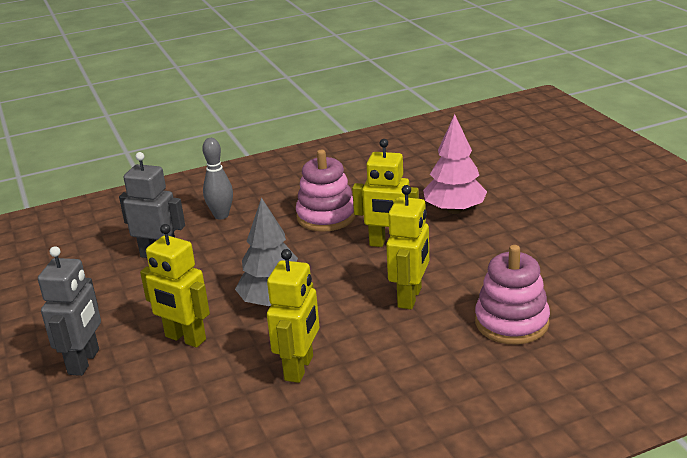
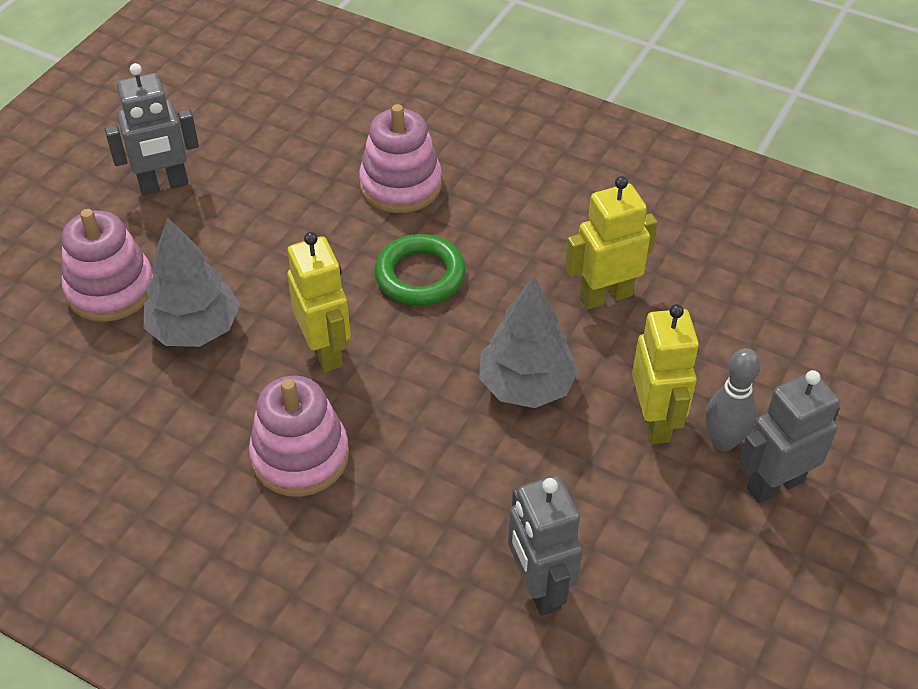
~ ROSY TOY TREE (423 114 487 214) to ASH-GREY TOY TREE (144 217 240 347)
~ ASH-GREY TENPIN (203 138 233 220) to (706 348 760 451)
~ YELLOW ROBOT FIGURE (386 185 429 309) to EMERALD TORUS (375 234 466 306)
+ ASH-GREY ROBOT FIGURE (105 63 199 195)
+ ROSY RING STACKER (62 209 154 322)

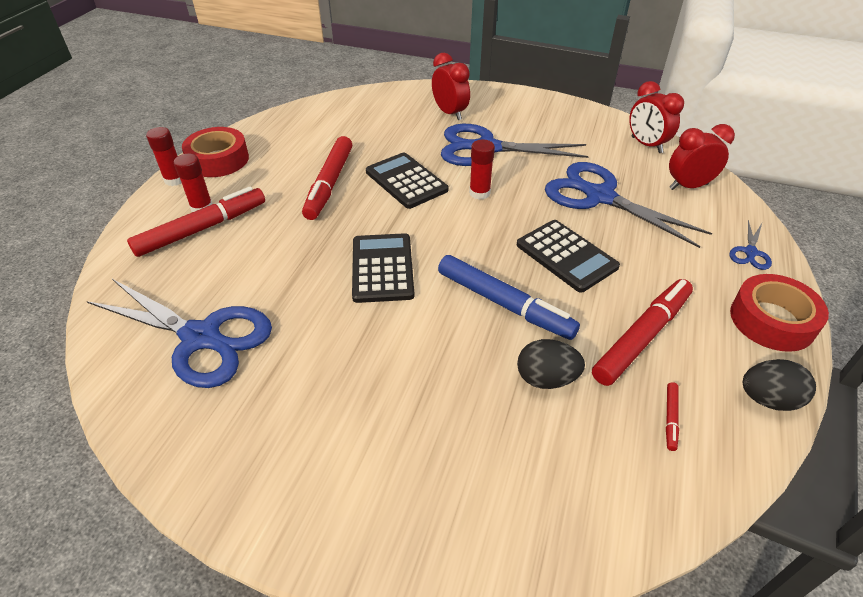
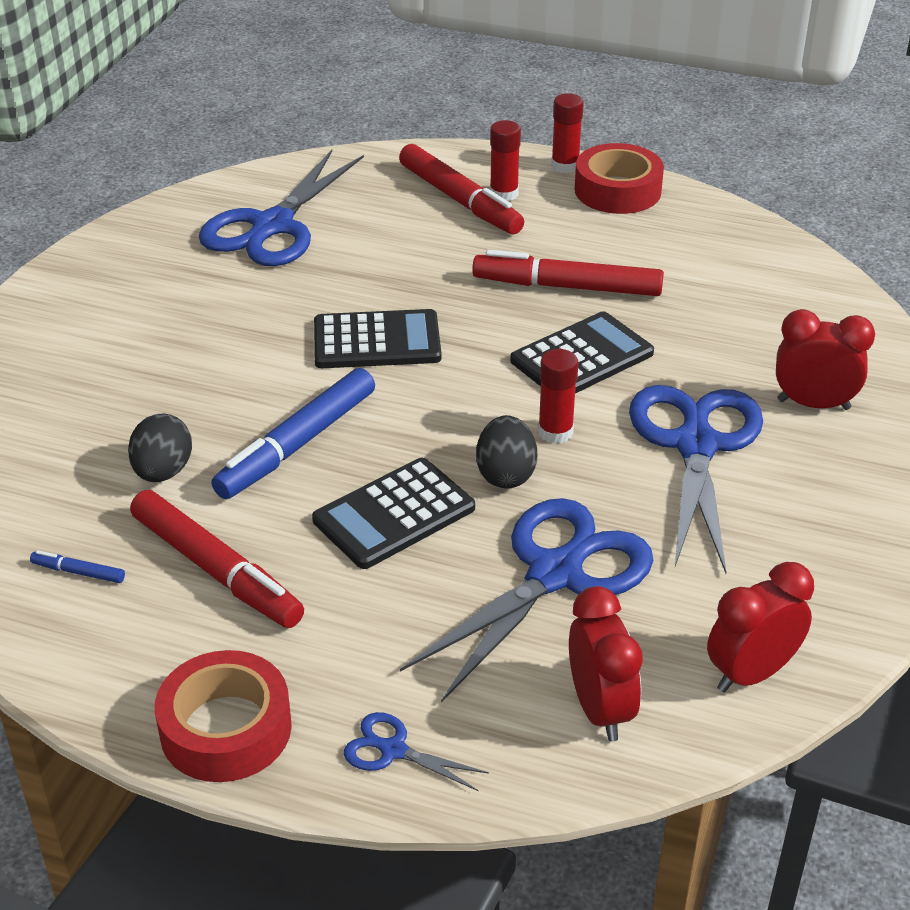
~ SCARLET BEDSIDE CLOCK (432 53 470 120) = (776 309 875 410) 135 degrees counterclockwise
~ JET-BLACK TOY EGG (743 359 816 411) to (476 415 537 489)
~ SCARLET MARKER (666 382 679 451) to ROYAL BLUE MARKER (30 550 125 583)

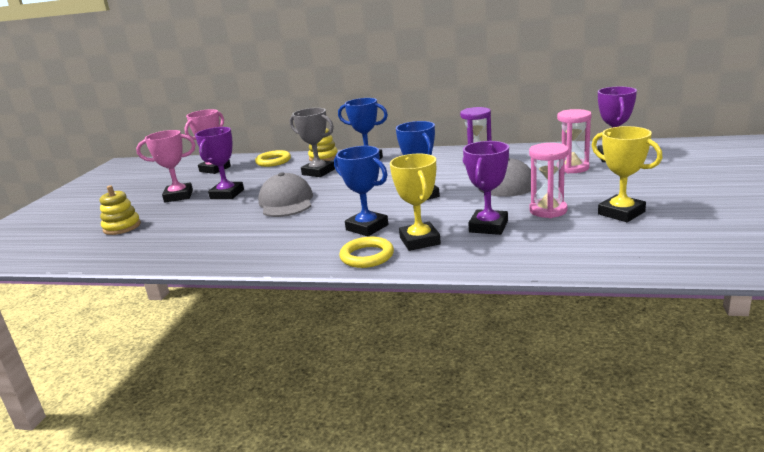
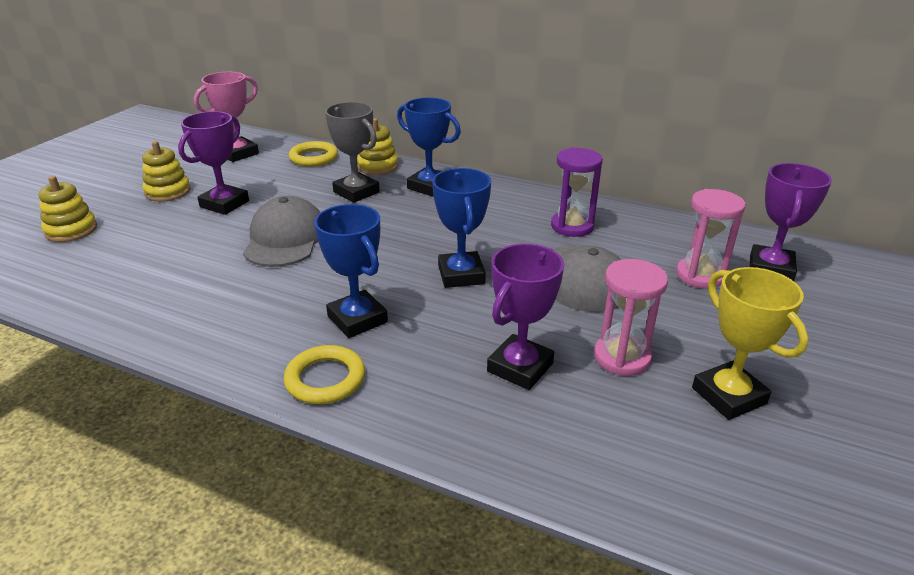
~ ROSY AWARD CUP (136 130 196 202) to YELLOW RING STACKER (142 141 191 202)
- YELLOW AWARD CUP (390 154 441 251)

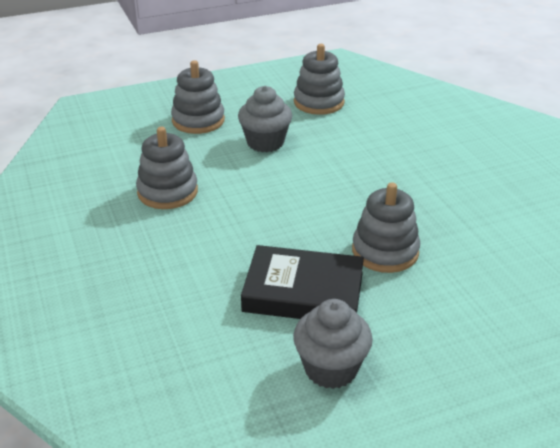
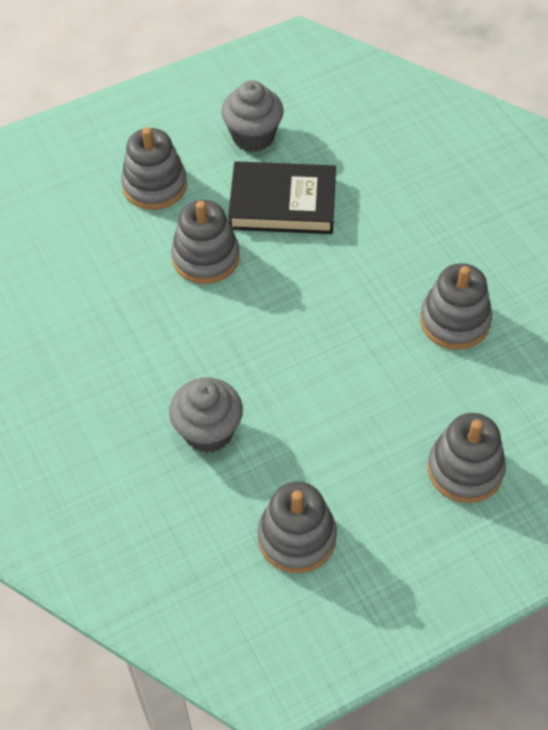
~ ASH-GREY FAIRY CAKE (238 86 292 152) to (169 377 243 453)
+ ASH-GREY RING STACKER (121 127 187 210)

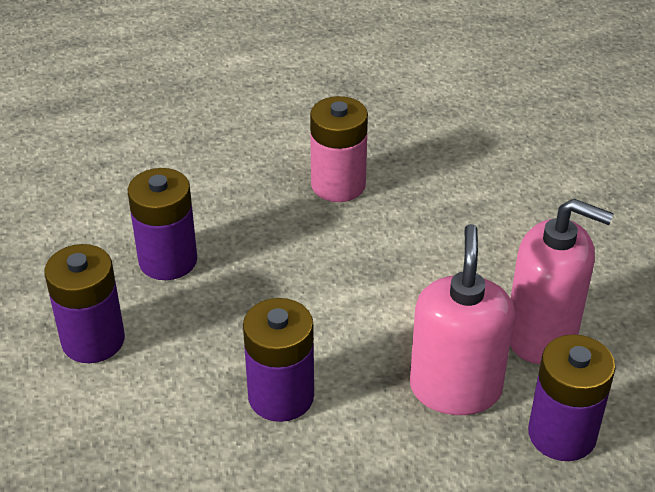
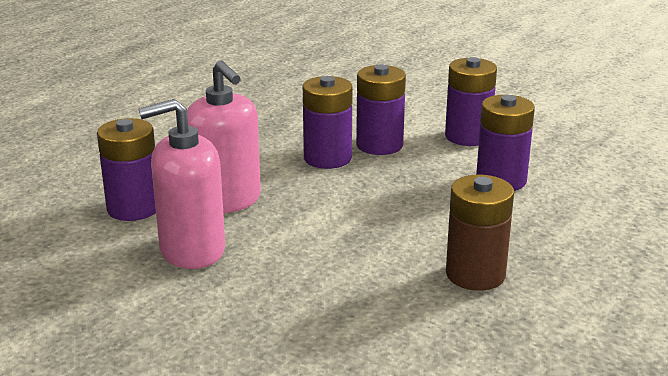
~ ROSY BATTERY (310 96 368 202) to DARK BROWN BATTERY (446 174 514 291)
+ VIOLET BATTERY (356 65 406 155)

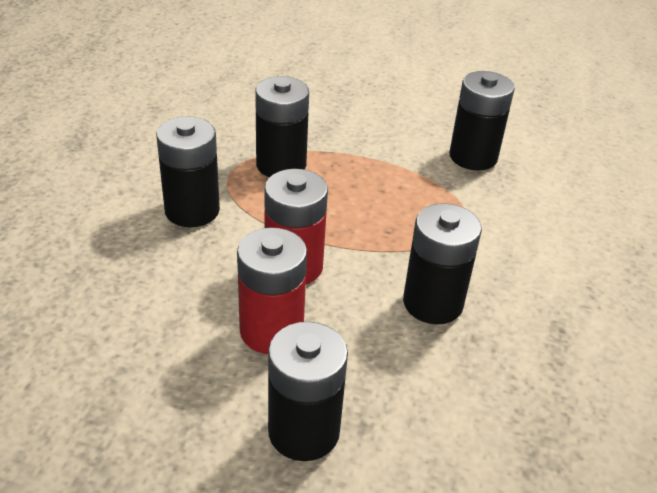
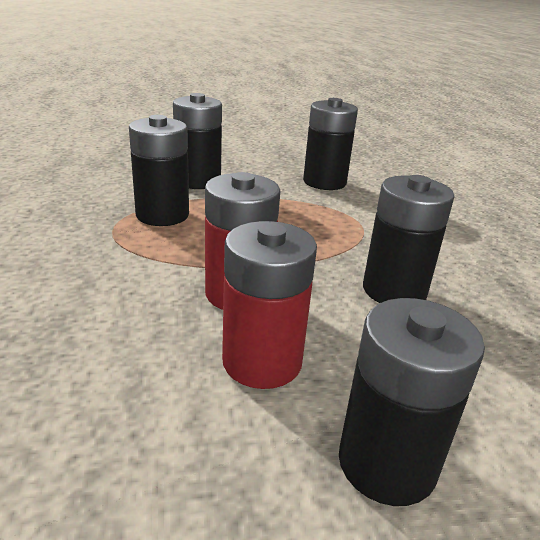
~ JET-BLACK BATTERY (156 116 220 227) to (173 93 222 189)

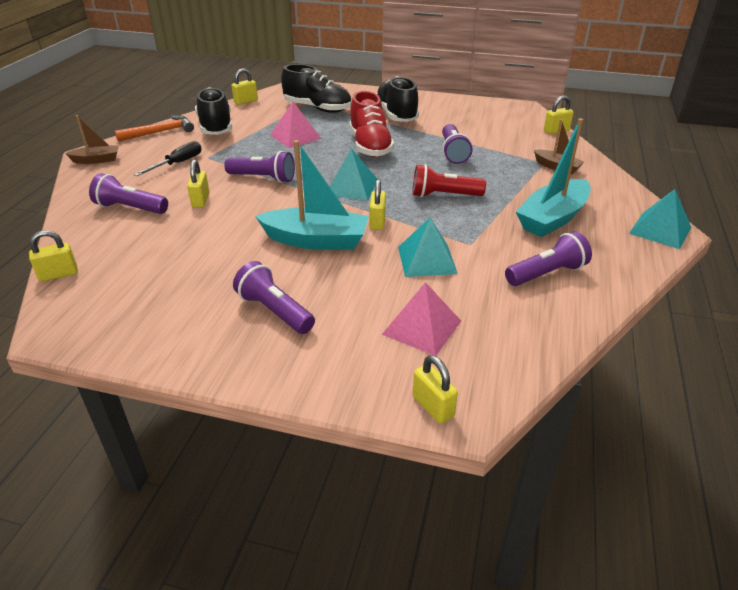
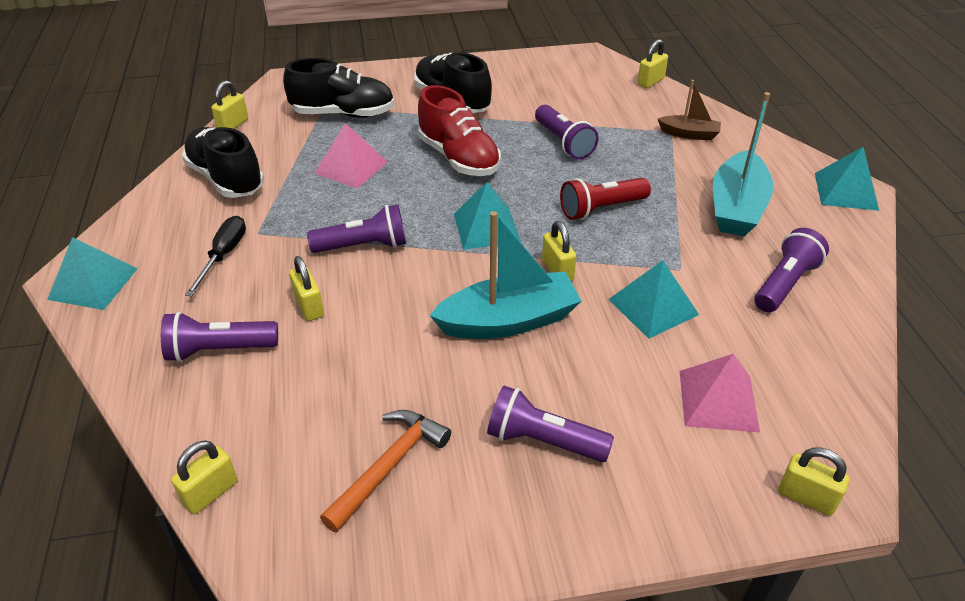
~ DARK BROWN SAILBOAT (65 115 119 164) to TURQUOISE PYRAMID SHAPE (47 237 138 310)
~ BRIGHT ORANGE CARPENTER'S HAMMER (115 115 194 142) to (320 410 451 533)

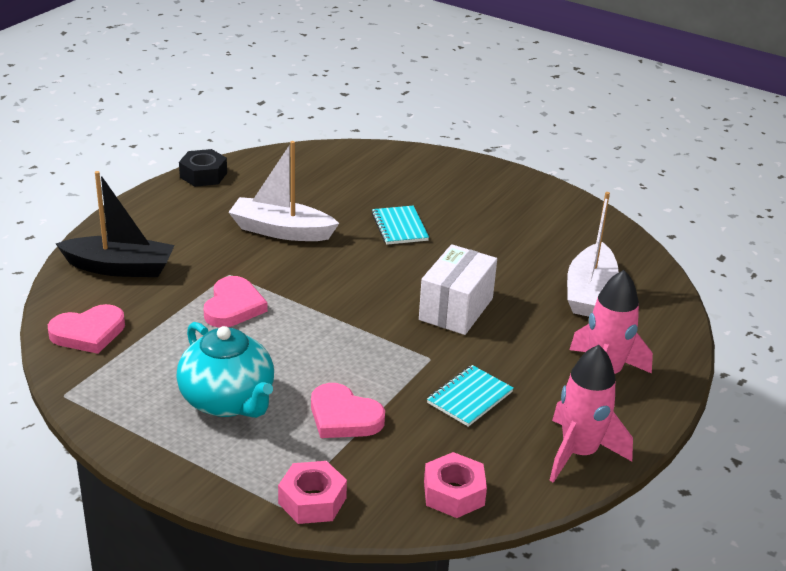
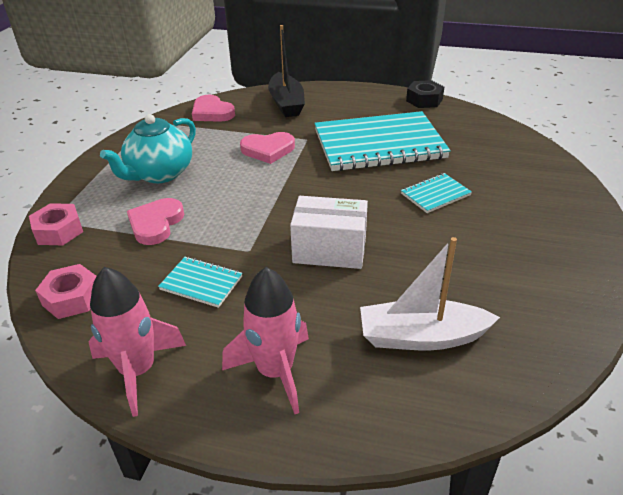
~ PURE WHITE SAILBOAT (228 141 339 241) to TURQUOISE EXERCISE BOOK (314 111 451 171)

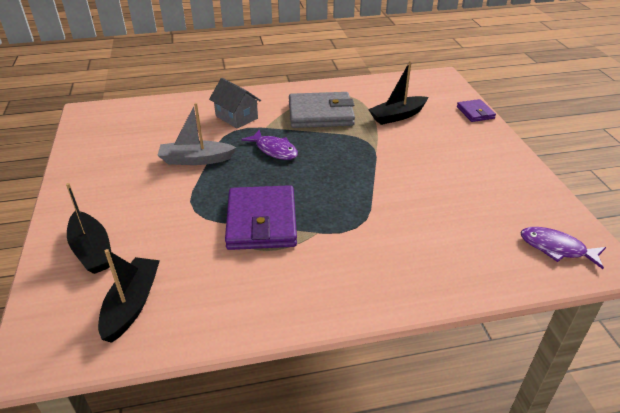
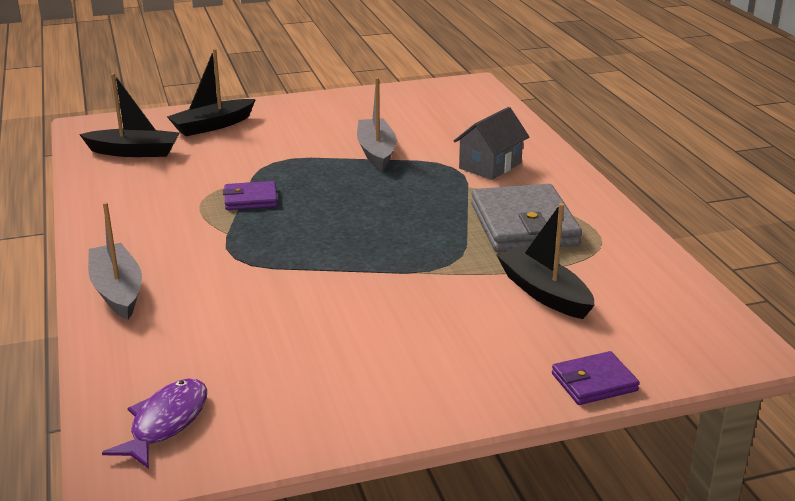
- VIOLET FISH (241 130 298 160)
~ VIOLET BILLFOLD (225 185 297 250) = (223 181 278 210) x0.52
+ ASH-GREY SAILBOAT (88 202 142 320)

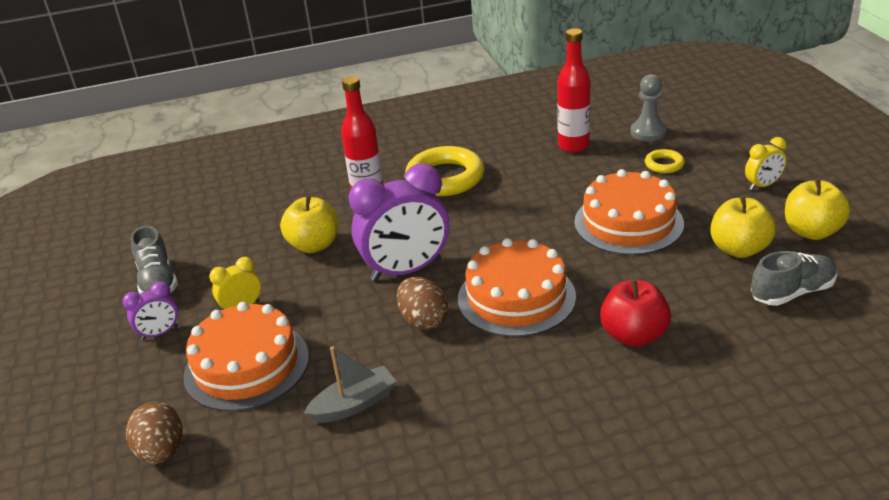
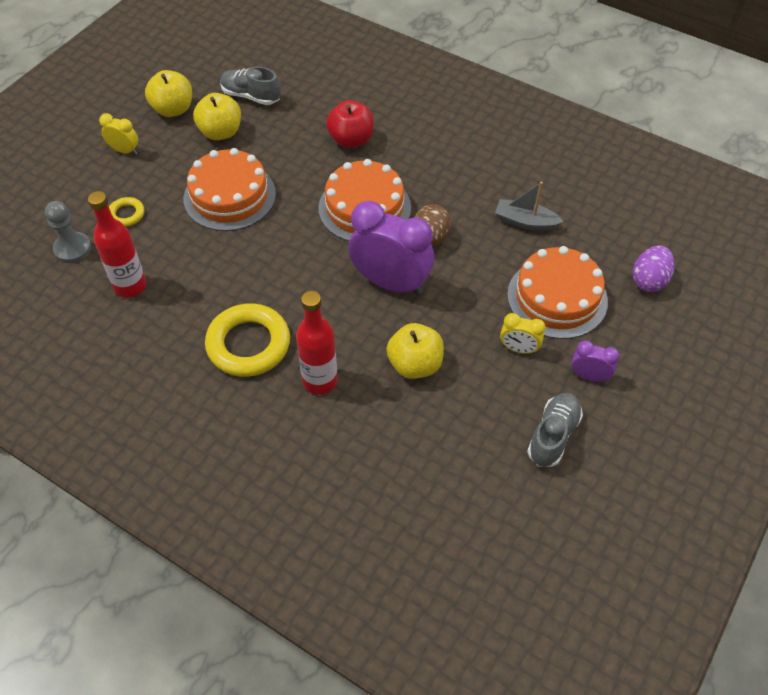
~ DARK BROWN TOY EGG (126 401 183 464) to VIOLET TOY EGG (632 245 675 292)

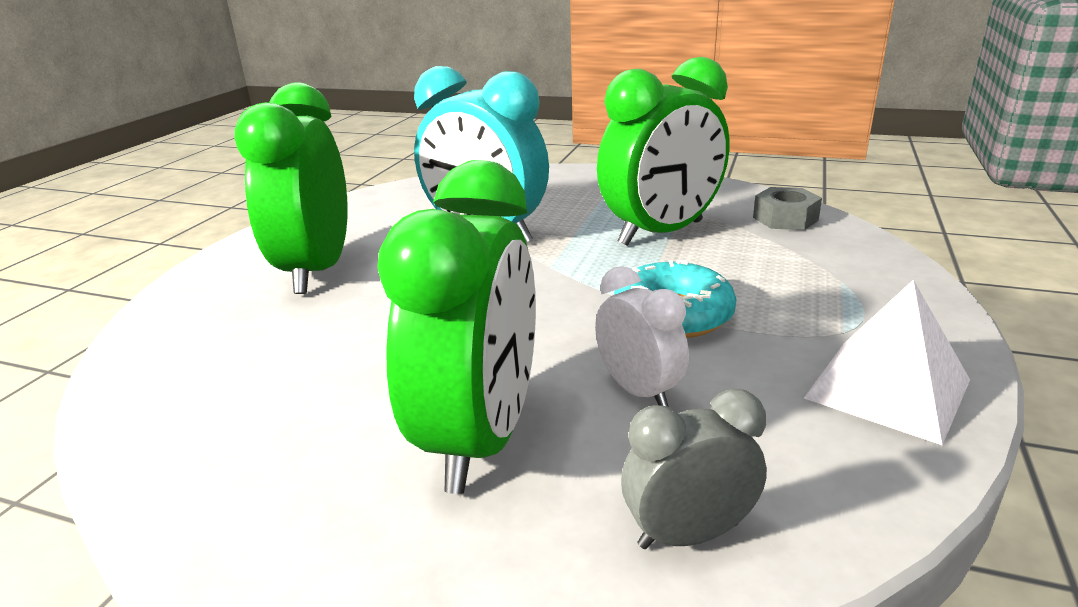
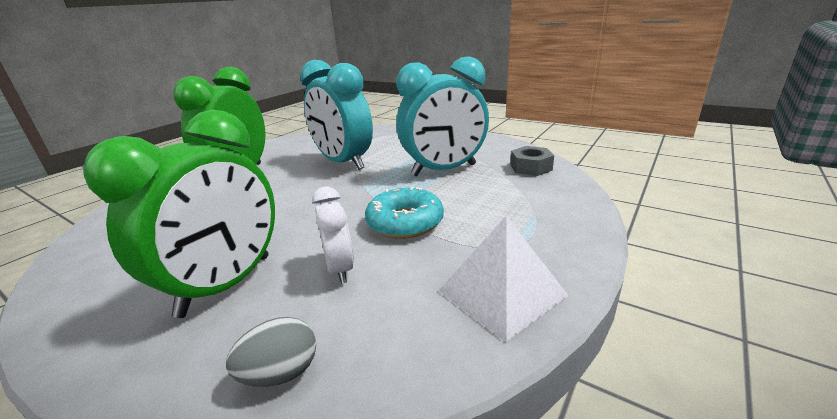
~ EMERALD BEDSIDE CLOCK (597 57 730 246) to TURQUOISE BEDSIDE CLOCK (396 56 489 176)
~ ASH-GREY BEDSIDE CLOCK (621 389 767 549) to ASH-GREY TOY EGG (226 317 316 387)

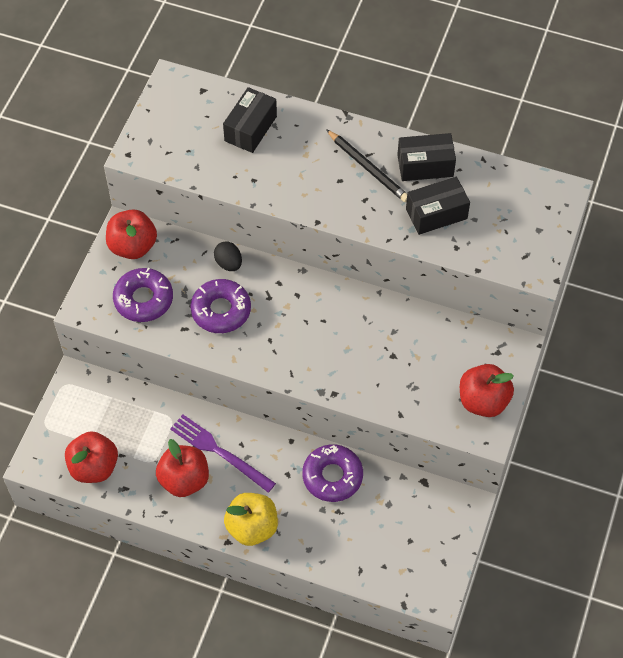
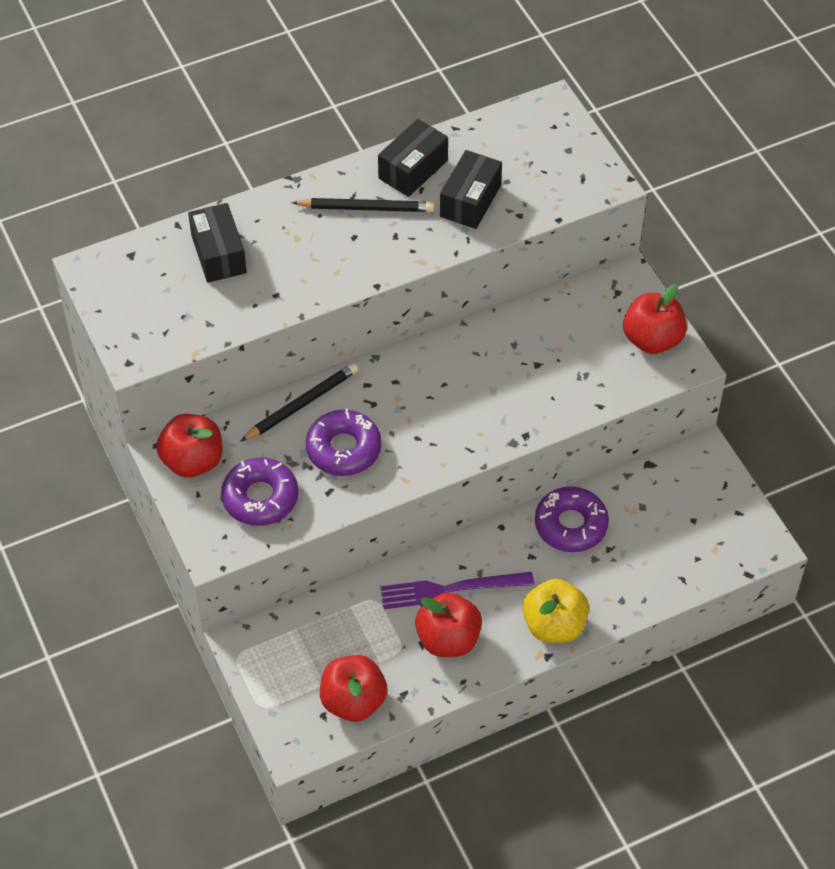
~ JET-BLACK TOY EGG (214 241 242 271) to JET-BLACK LEAD PENCIL (240 363 358 442)

